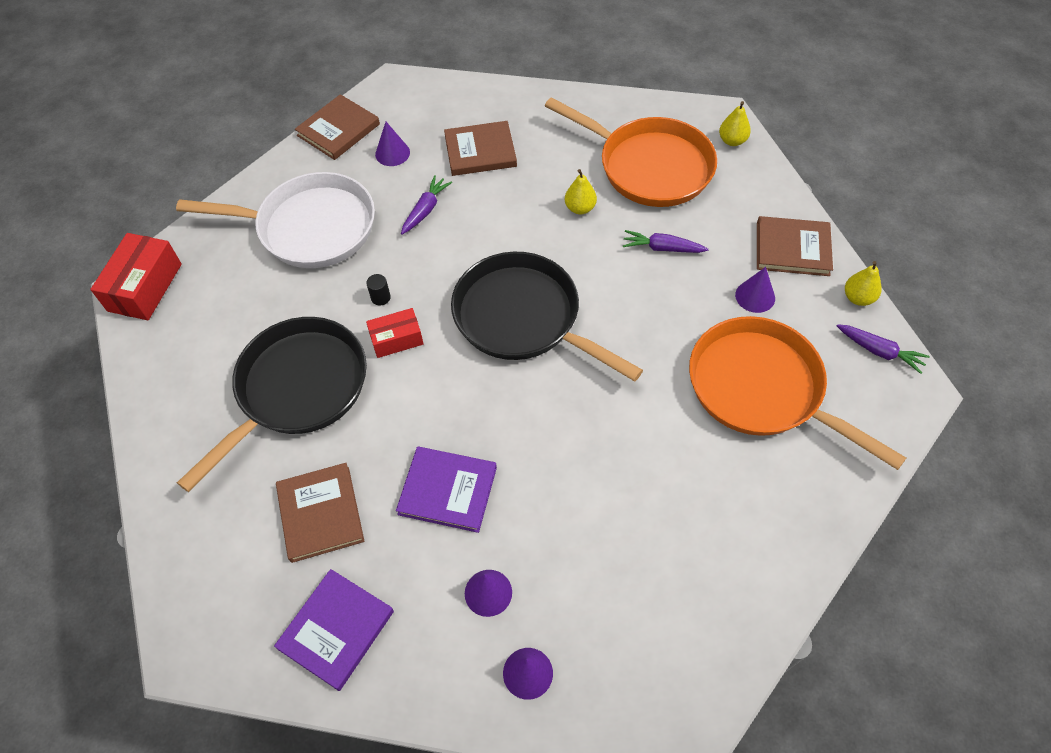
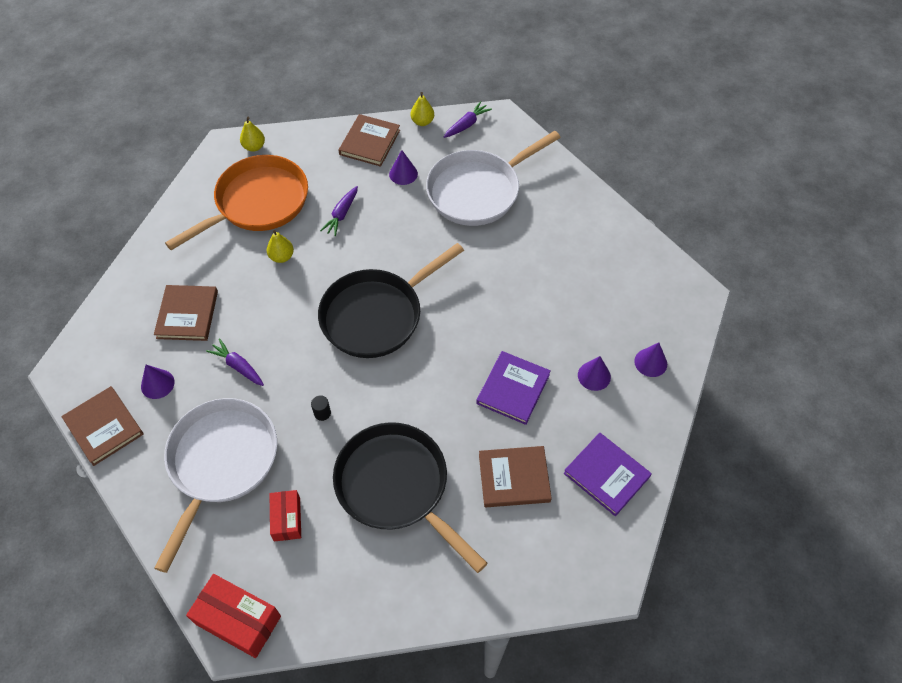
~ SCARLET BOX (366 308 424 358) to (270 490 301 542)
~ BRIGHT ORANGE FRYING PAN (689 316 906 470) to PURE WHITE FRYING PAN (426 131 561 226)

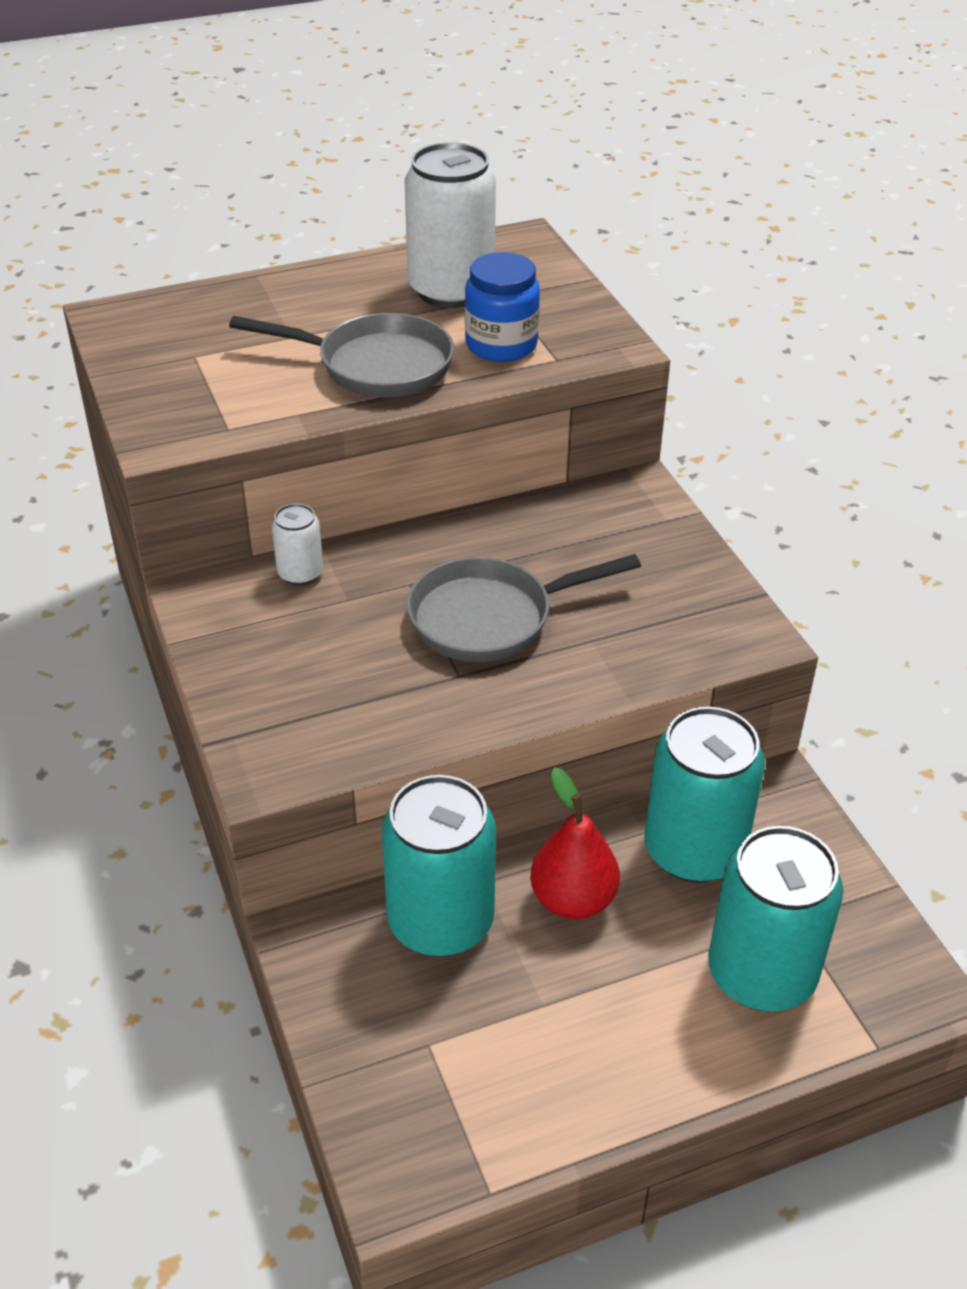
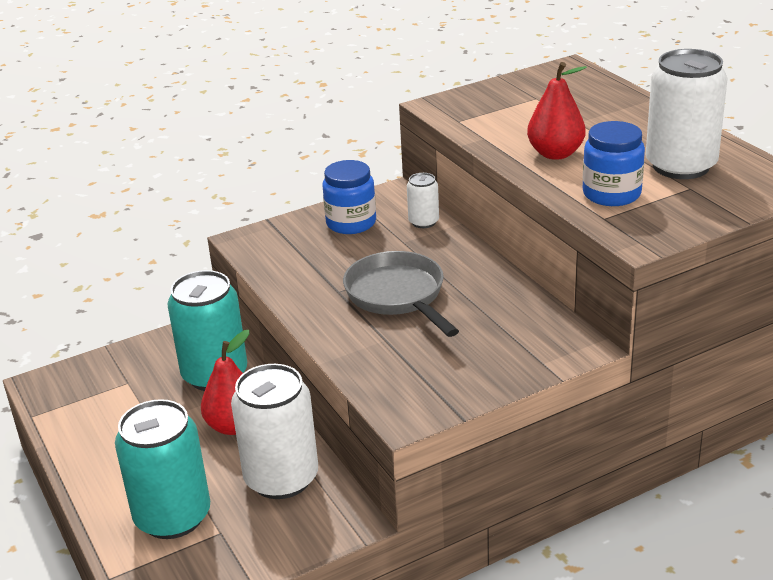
~ ASH-GREY FRYING PAN (229 313 454 398) to SCARLET TOY PEAR (527 62 587 160)
~ TURQUOISE TIN (644 707 765 883) to PURE WHITE TIN (231 364 318 499)
+ ROYAL BLUE PRESERVE JAR (322 160 376 234)

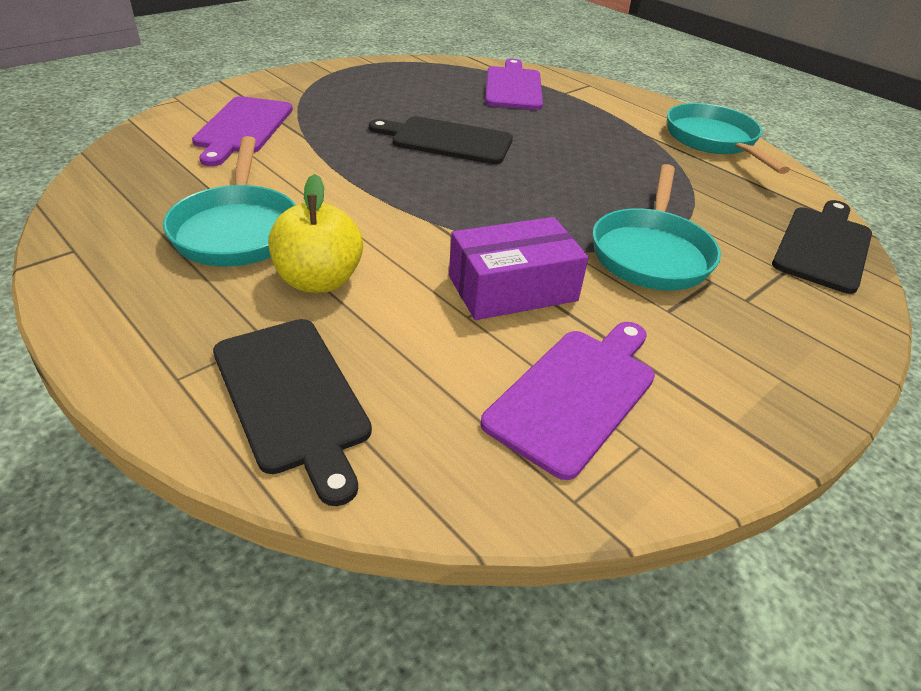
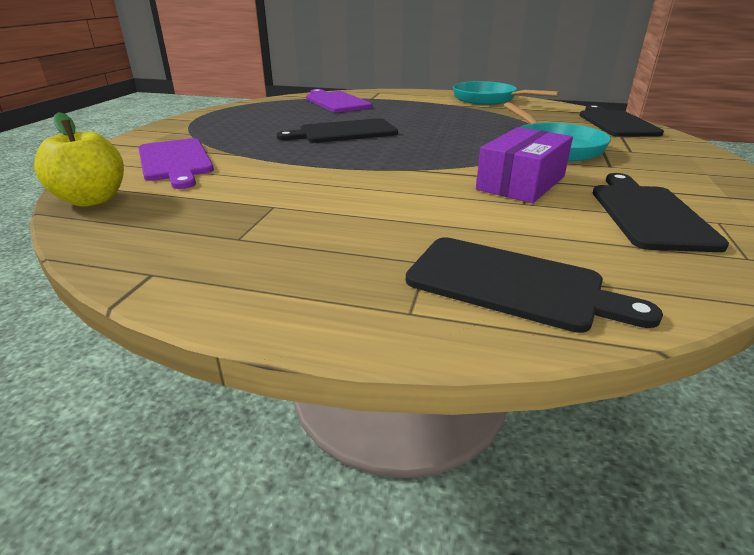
- TURQUOISE FRYING PAN (163 136 296 267)
~ YELLOW APPLE (268 174 363 293) to (34 112 124 207)
~ VIOLET BREAD BOARD (481 322 655 480) to JET-BLACK BREAD BOARD (593 173 729 252)

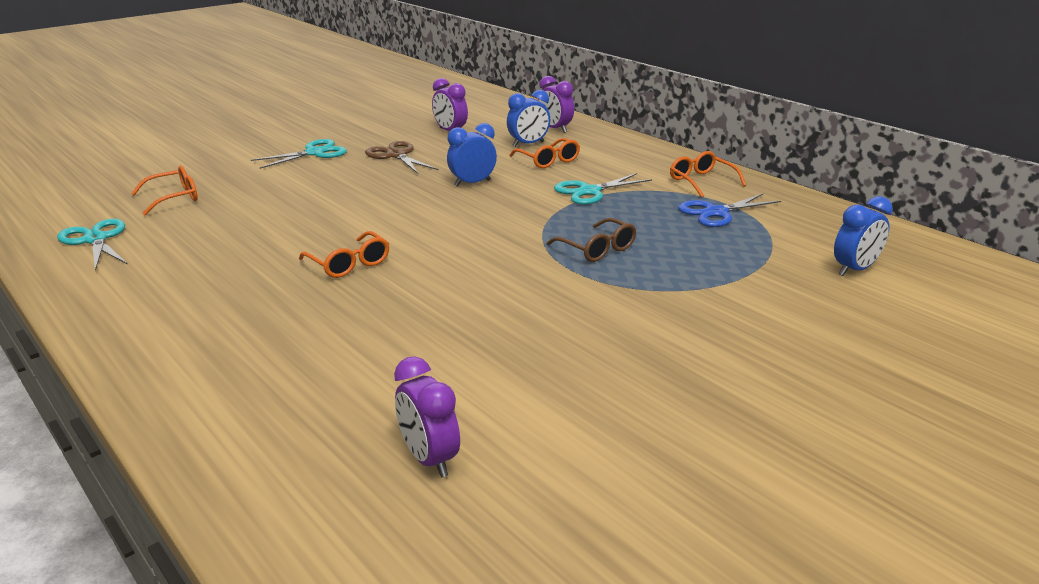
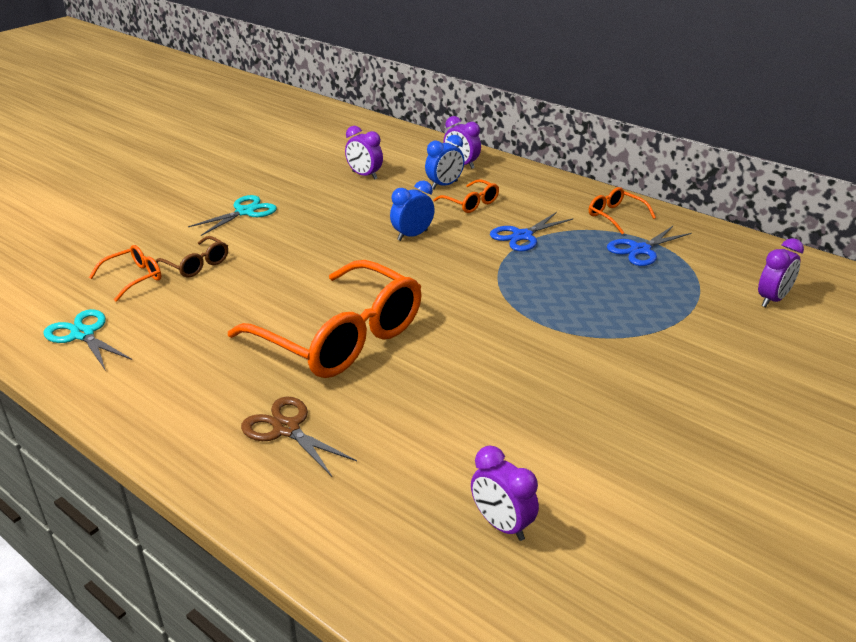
~ DARK BROWN SCISSORS (365 141 438 174) to (241 396 357 477)
~ TURQUOISE SCISSORS (554 173 652 205) to ROYAL BLUE SCISSORS (490 212 573 251)
~ ROYAL BLUE BEDSIDE CLOCK (834 196 893 276) to VIOLET BEDSIDE CLOCK (758 238 804 307)
~ DARK BROWN GLASSES (547 218 636 262) to (155 236 228 277)
~ BRIGHT ORANGE GLASSES (299 231 389 278) = (228 260 421 378) x2.31

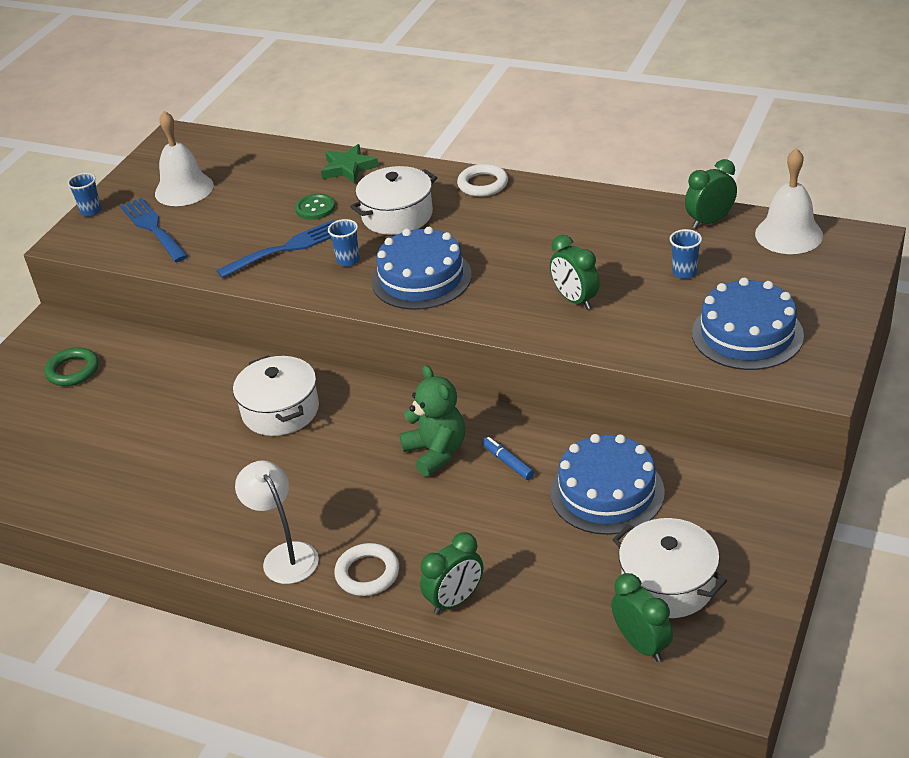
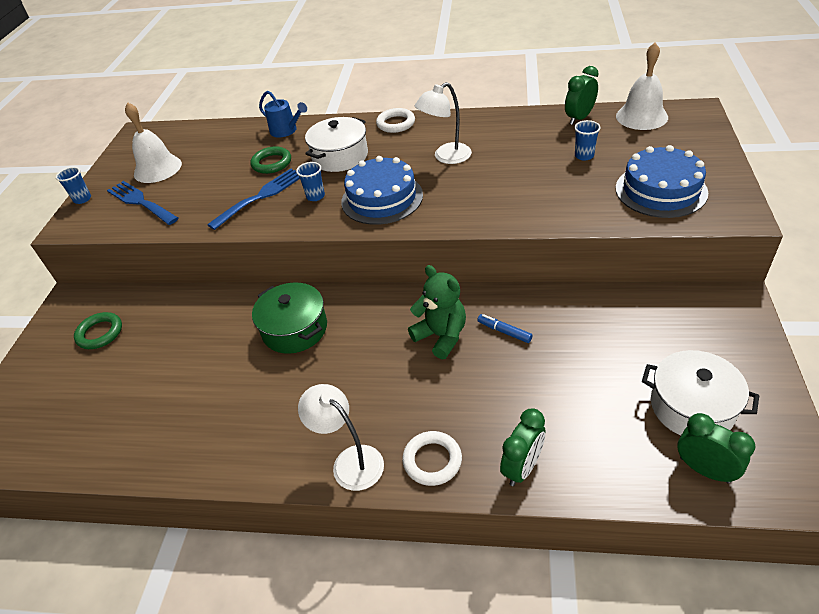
~ EMERALD FIVE-POINTED STAR (321 144 379 183) to ROYAL BLUE SPRINKLING CAN (259 90 307 137)
~ EMERALD BUTTON (295 194 335 220) to EMERALD TORUS (250 147 291 174)
- EMERALD BEDSIDE CLOCK (550 235 599 310)
~ PURE WHITE STOCKPOT (233 356 319 436) to EMERALD STOCKPOT (252 283 327 354)
- ROYAL BLUE CAKE (550 434 665 535)
+ PURE WHITE DESK LAMP (415 82 472 164)

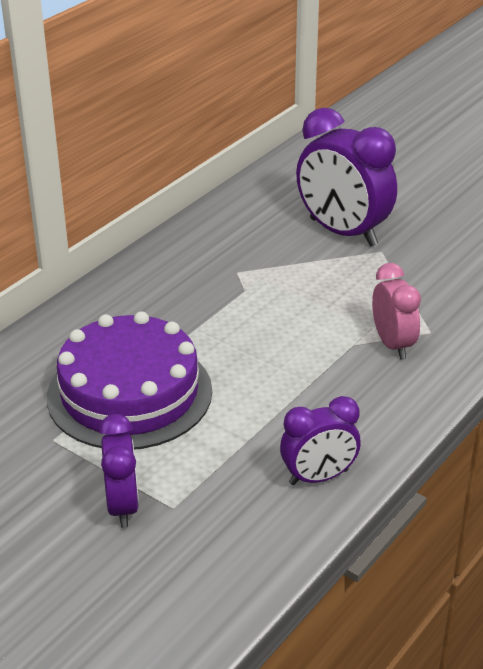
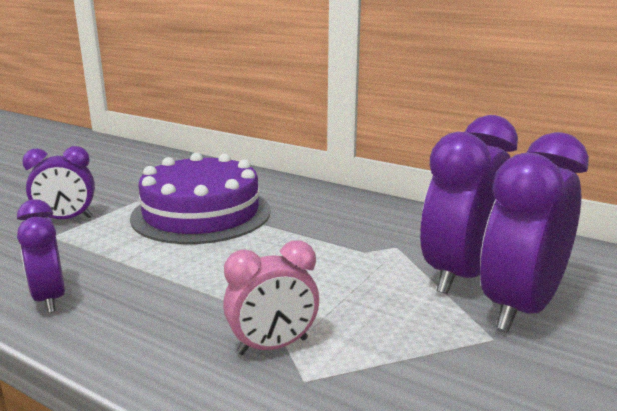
+ VIOLET BEDSIDE CLOCK (420 115 518 294)

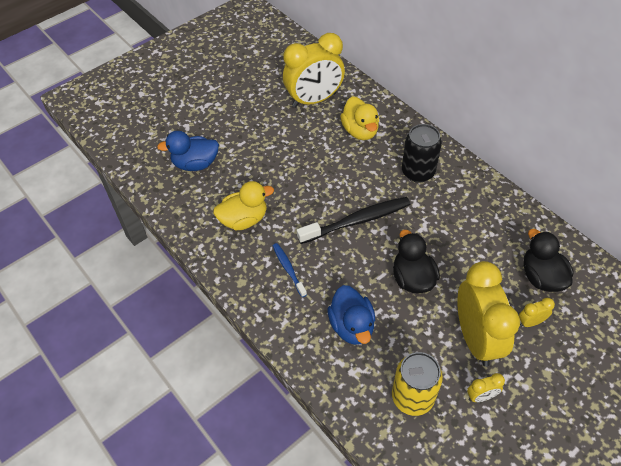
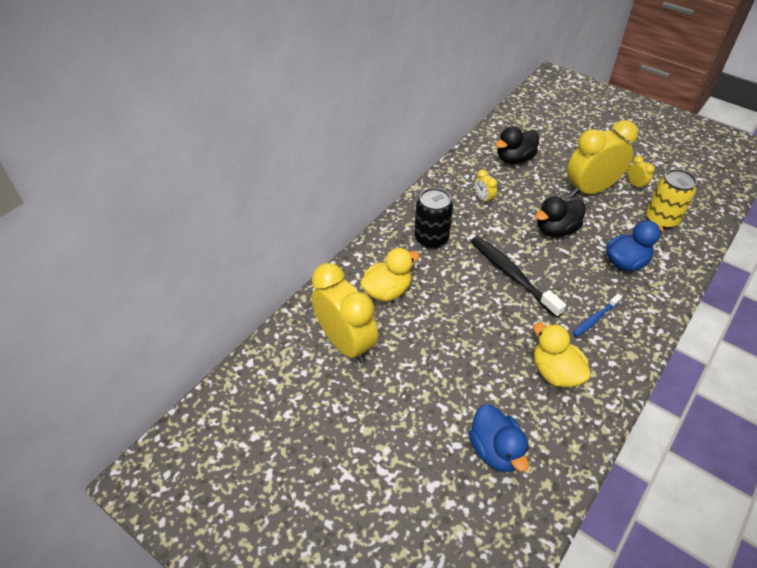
~ YELLOW BEDSIDE CLOCK (519 298 555 327) to (474 169 497 205)

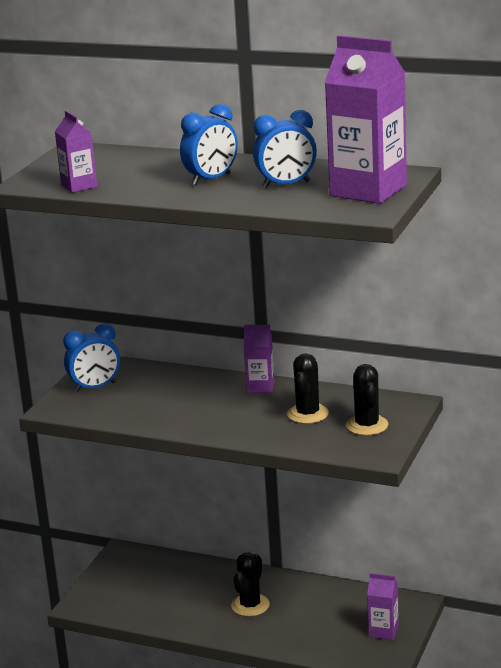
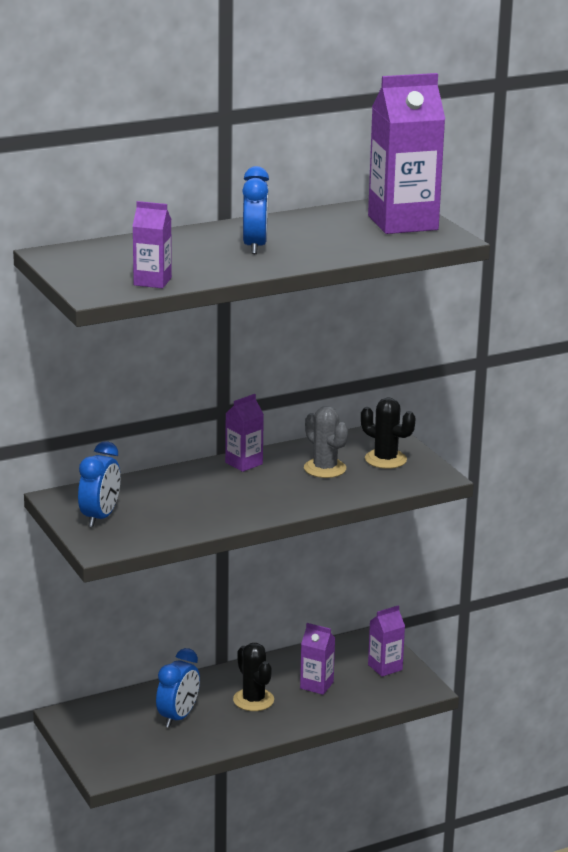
~ ROYAL BLUE BEDSIDE CLOCK (253 110 317 188) to (156 648 200 728)
~ JET-BLACK PRICKLY PLANT (287 354 329 424) to ASH-GREY PRICKLY PLANT (304 406 348 478)
+ VIOLET MILK CARTON (300 623 335 695)

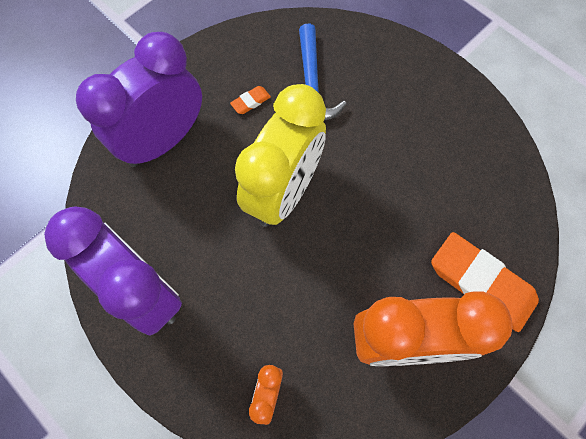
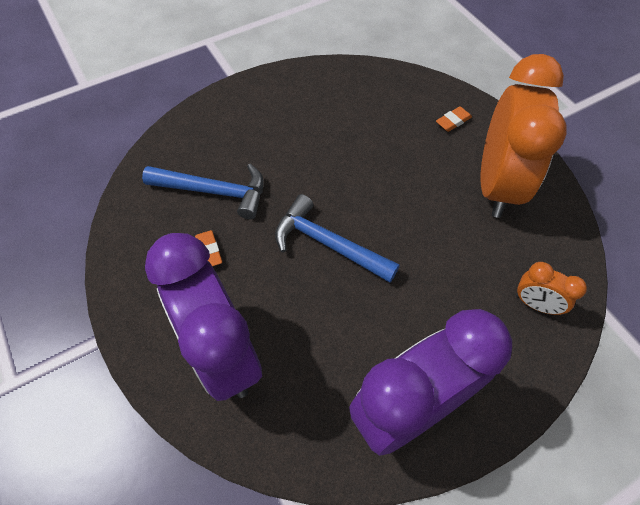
~ YELLOW BEDSIDE CLOCK (235 84 326 227) to ROYAL BLUE CARPENTER'S HAMMER (275 194 400 283)
~ BRIGHT ORANGE ERASER (431 232 539 332) = (436 106 472 132) x0.42

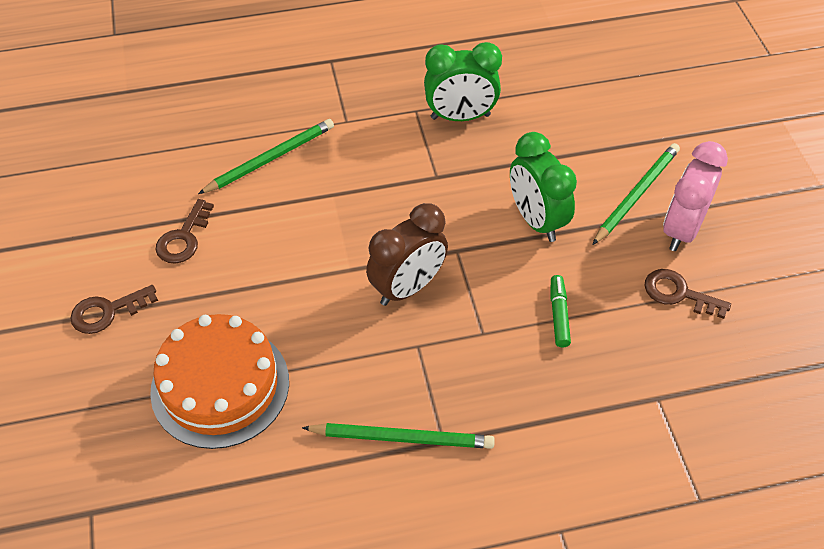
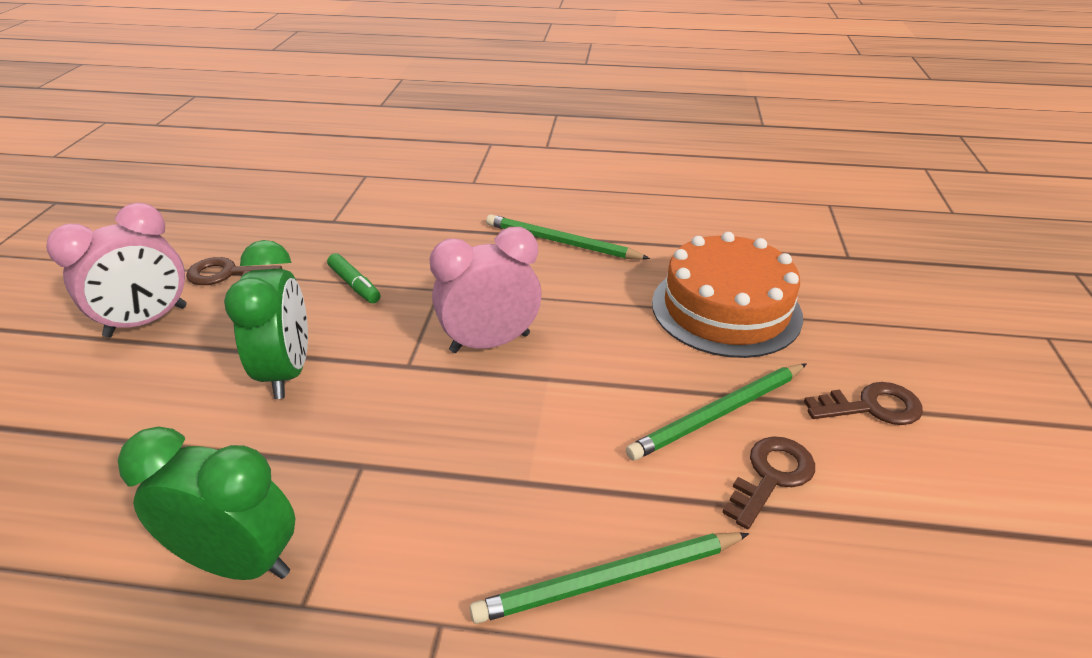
~ EMERALD LEAD PENCIL (592 143 680 245) to (626 363 807 460)
~ DARK BROWN BEDSIDE CLOCK (366 203 448 306) to ROSY BEDSIDE CLOCK (429 227 542 353)
~ DARK BROWN DOOR KEY (644 269 731 319) = (186 257 282 285) 135 degrees clockwise
~ EMERALD MARKER (551 275 571 348) = (327 253 381 303) 60 degrees counterclockwise

